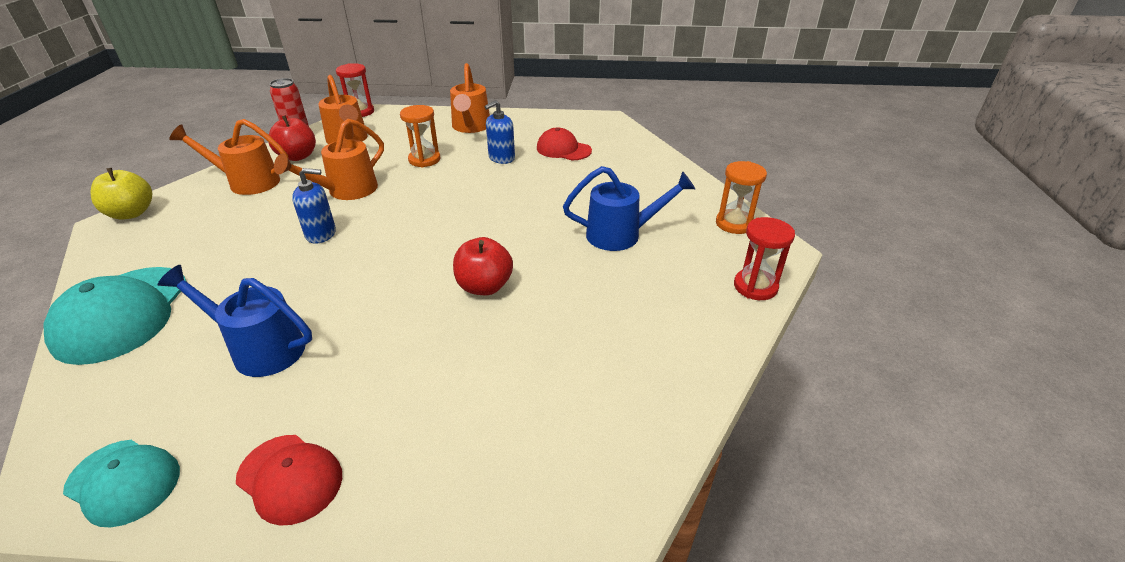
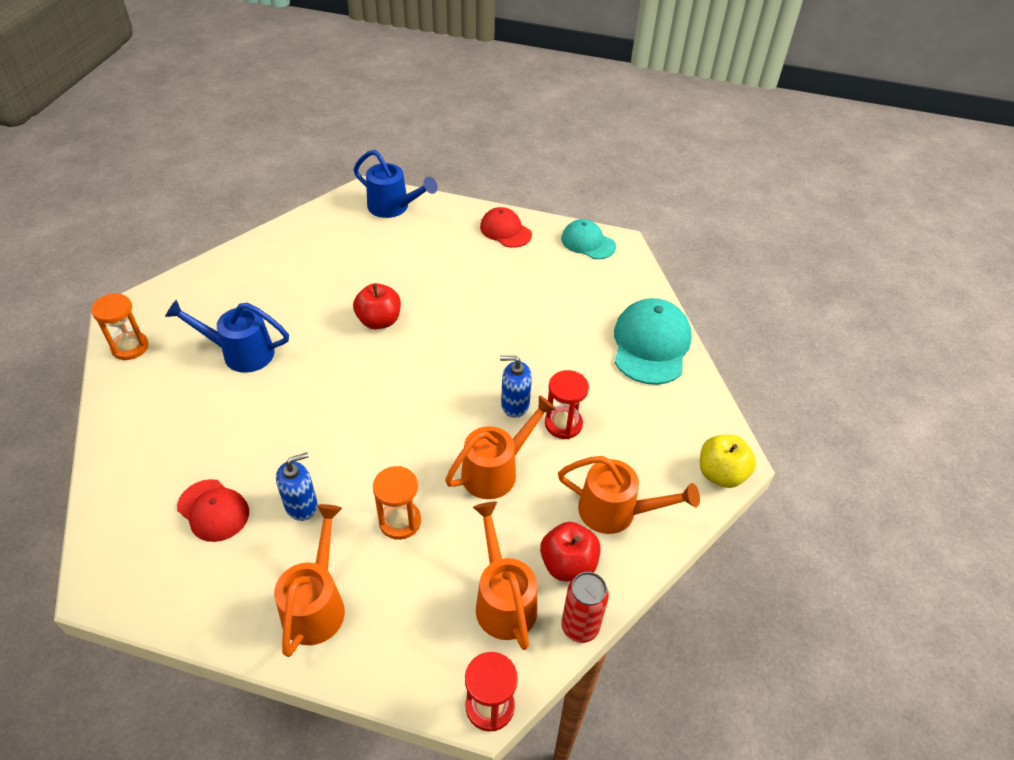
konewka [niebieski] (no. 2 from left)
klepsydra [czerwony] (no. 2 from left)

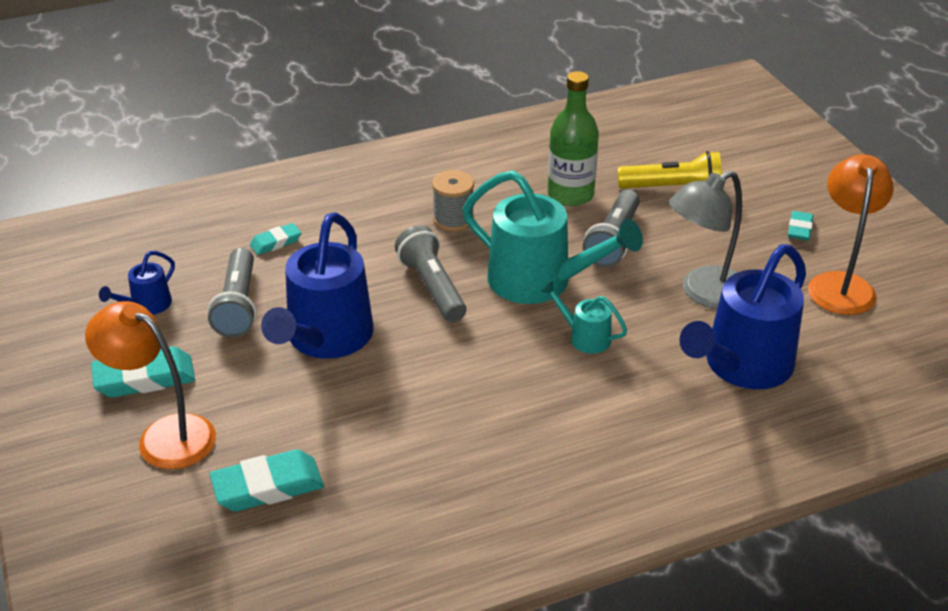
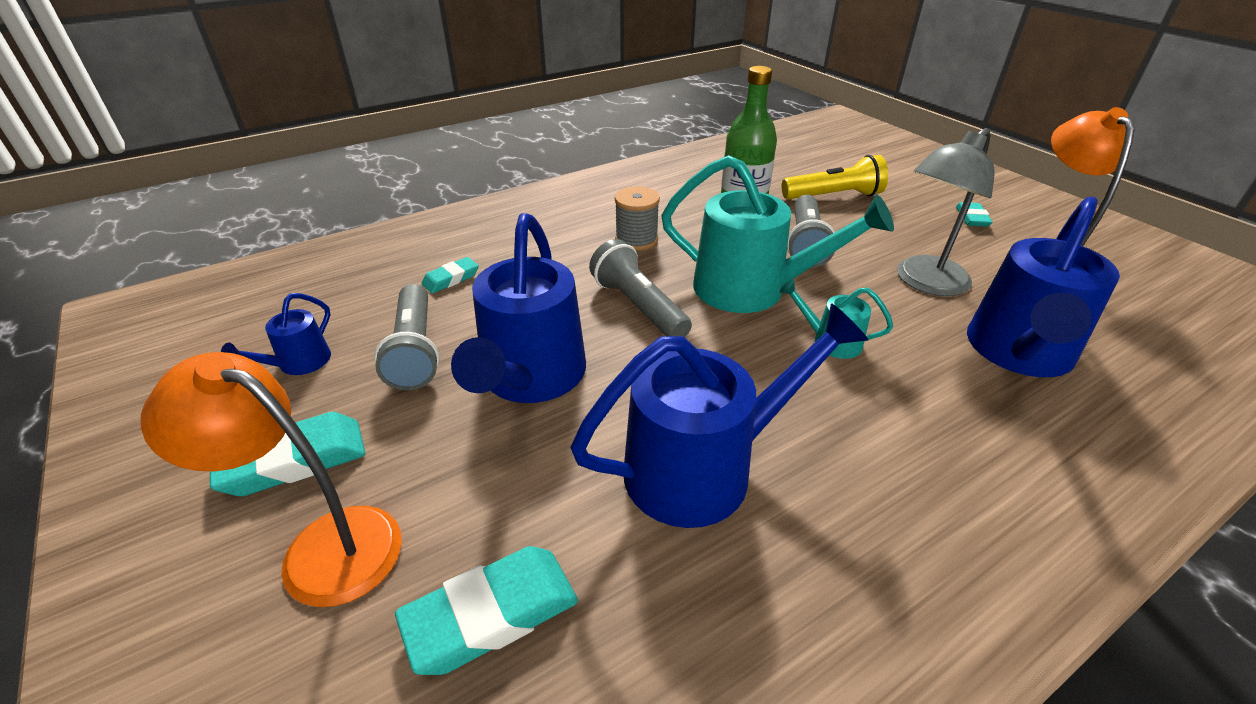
konewka [niebieski] (no. 3 from left)

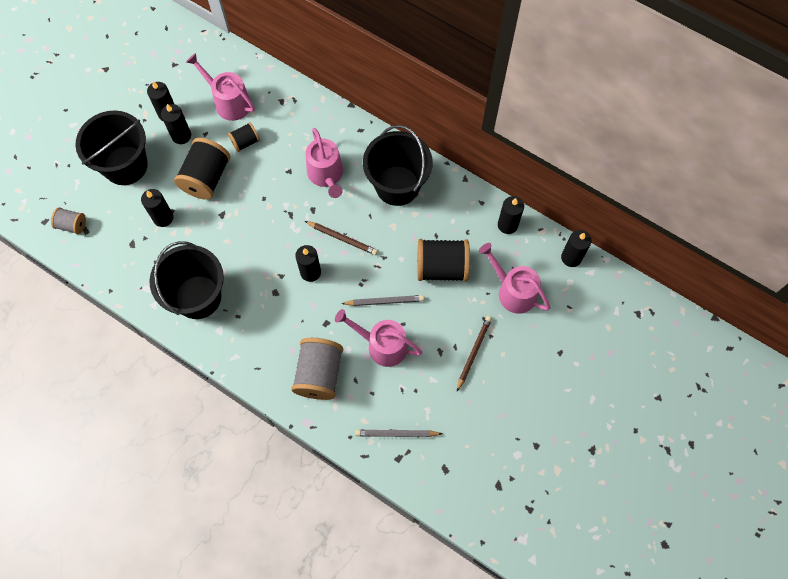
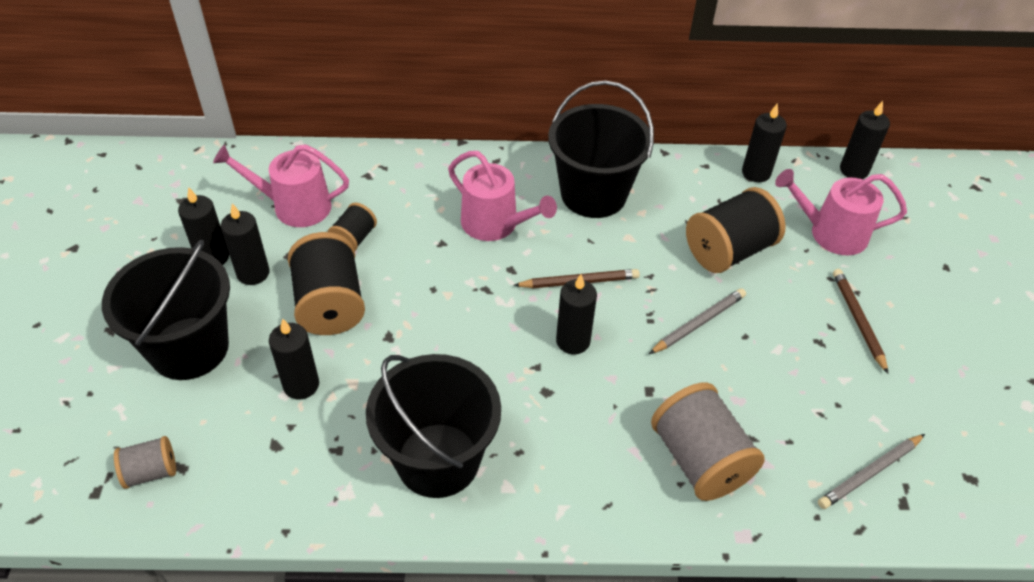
konewka [różowy] (no. 3 from left in the first image)

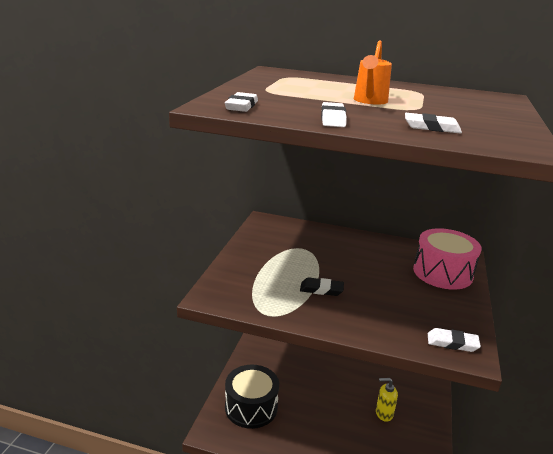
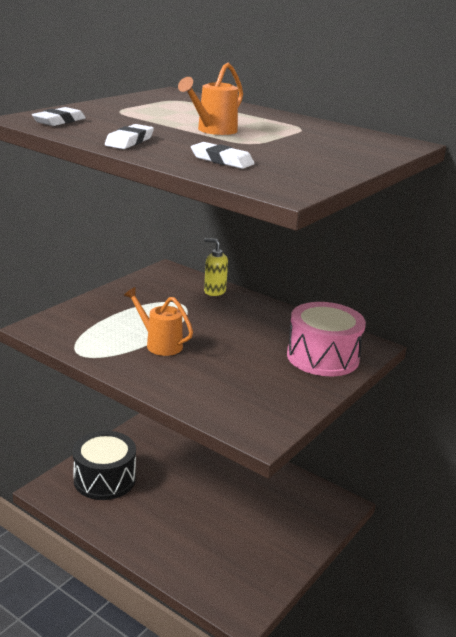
konewka [pomarańczowy] (no. 1 from left)
dozownik mydła [żółty]
gumka do mazania [biały] (no. 4 from left in the first image)

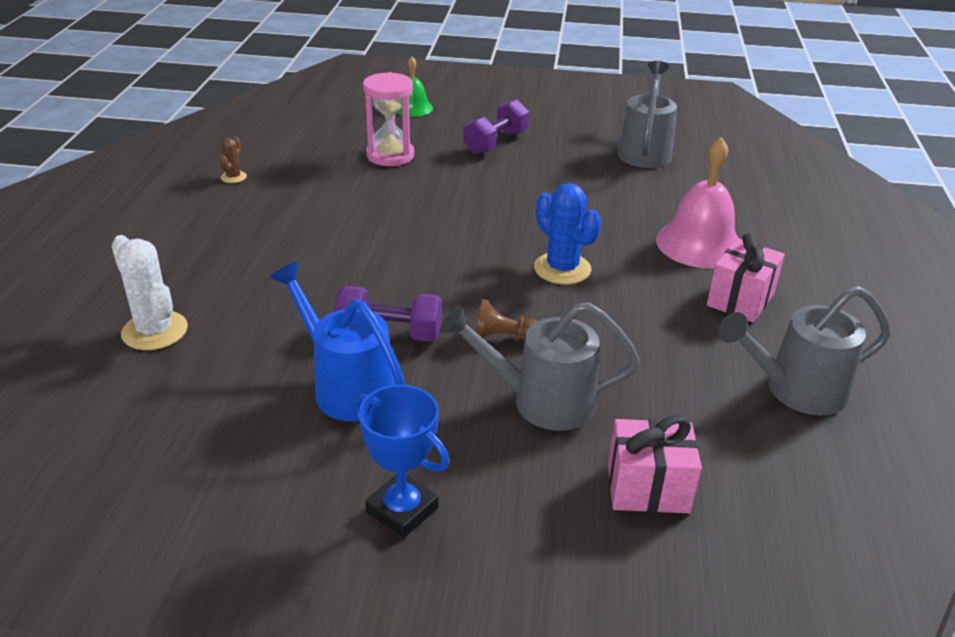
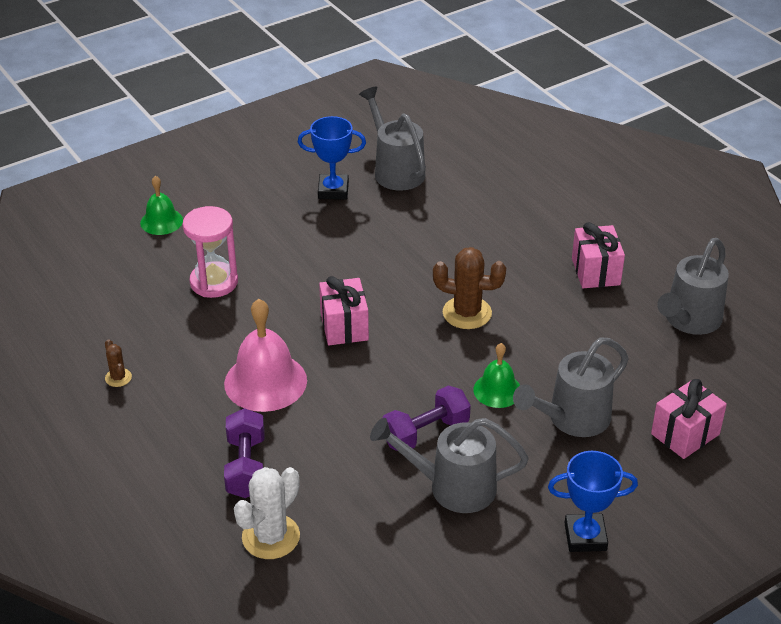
dzwonek [różowy]
hantel [fioletowy] (no. 1 from left)
kaktus [biały]
puchar [niebieski] (no. 1 from left)
prezent [różowy] (no. 1 from left)
konewka [szary] (no. 2 from left)
kaktus [brązowy] (no. 2 from left)
dzwonek [zielony] (no. 2 from left)

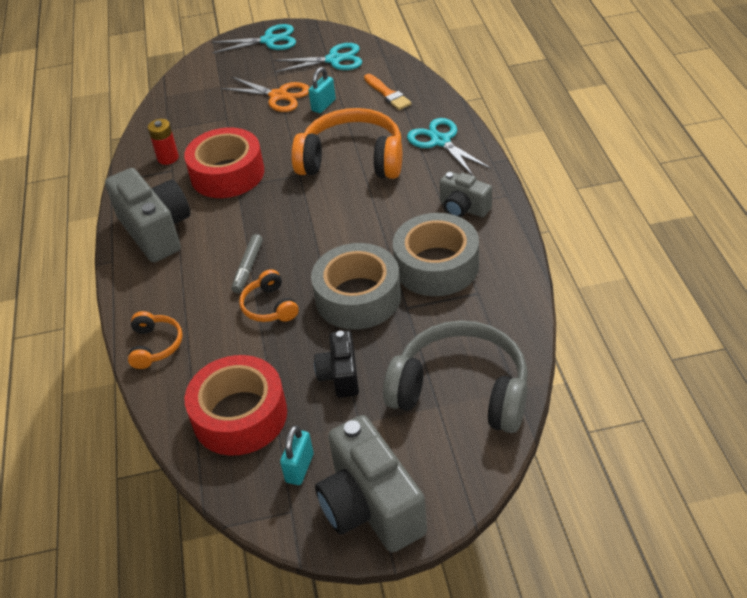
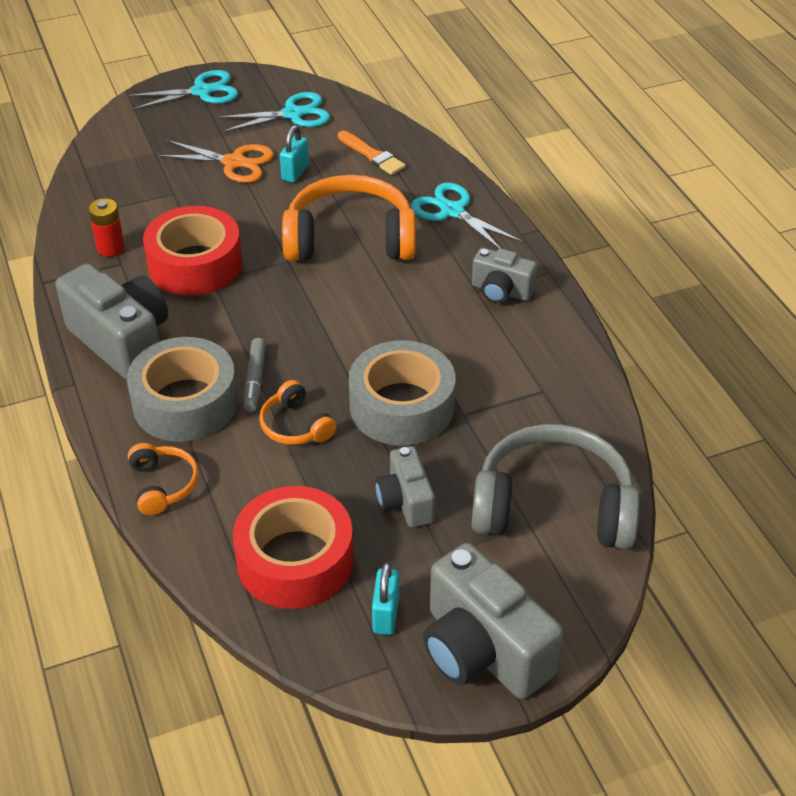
taśma klejąca [szary] (no. 1 from left)
aparat fotograficzny [szary] (no. 2 from left)

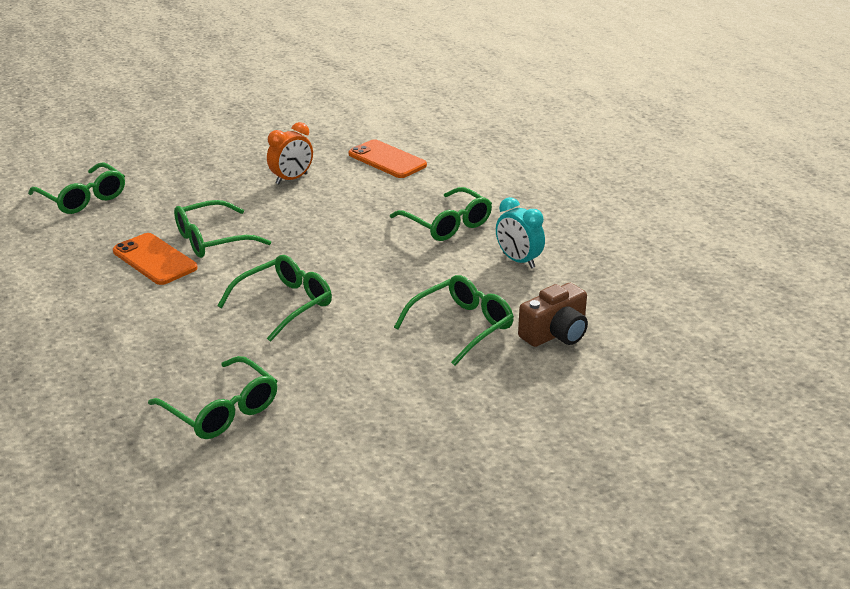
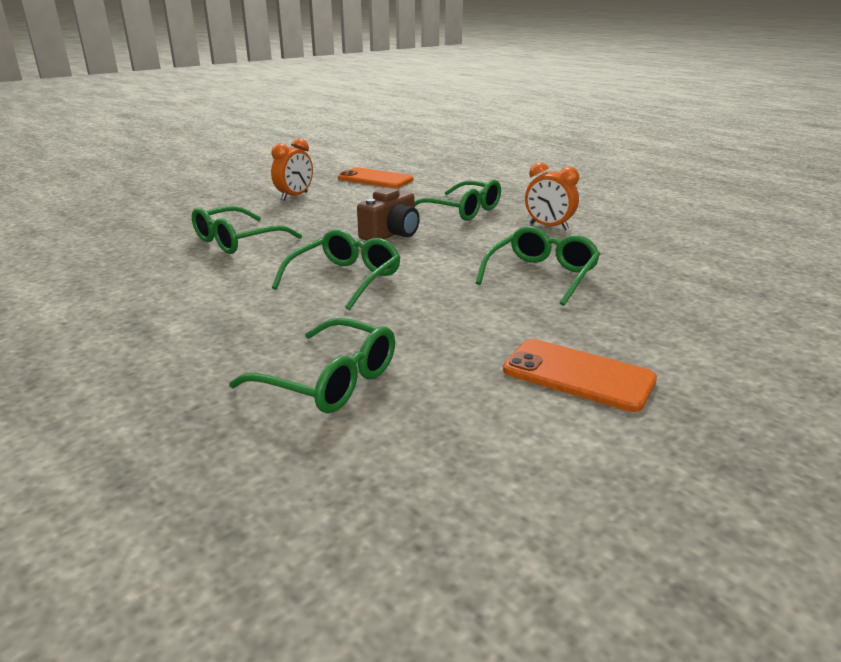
aparat fotograficzny [brązowy]
telefon [pomarańczowy] (no. 2 from left)
budzik [pomarańczowy] (no. 2 from left)
okulary [zielony] (no. 1 from left in the first image)

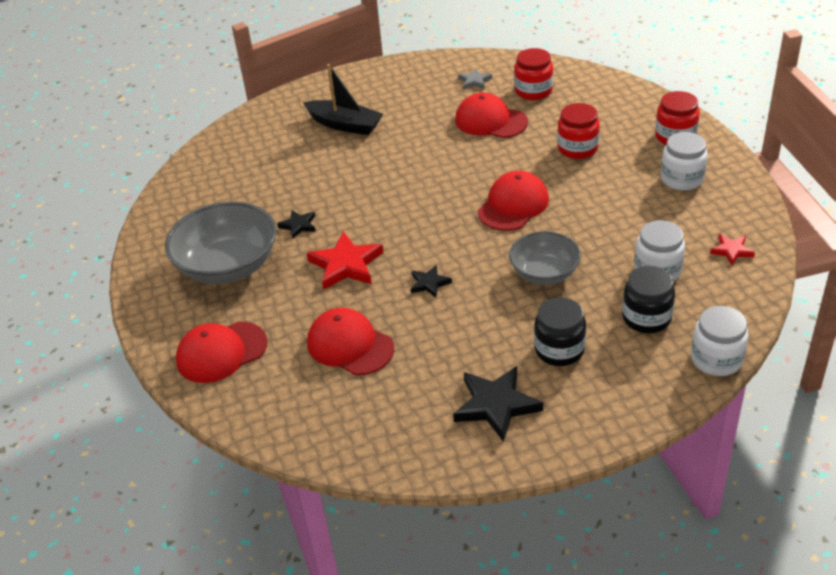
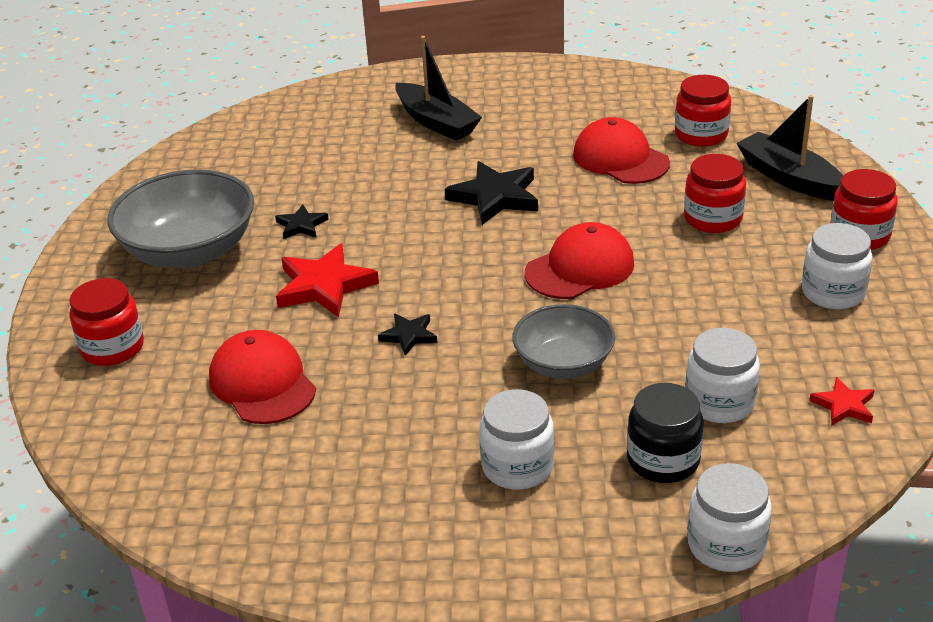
słoik [czerwony] (no. 1 from left)
gwiazda [czarny] (no. 3 from left)
słoik [biały] (no. 1 from left)
łódka [czarny] (no. 2 from left)
gwiazda [szary]

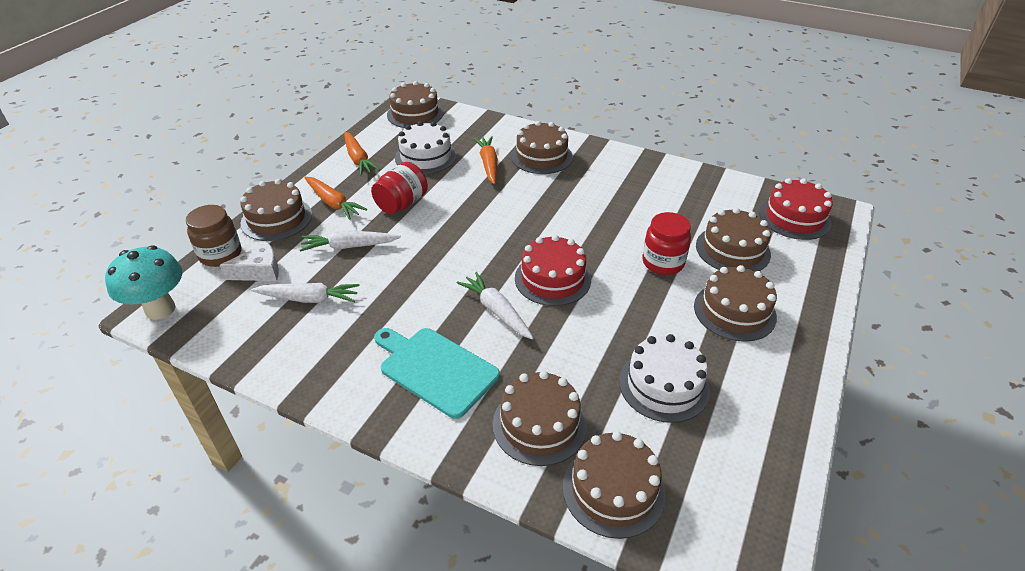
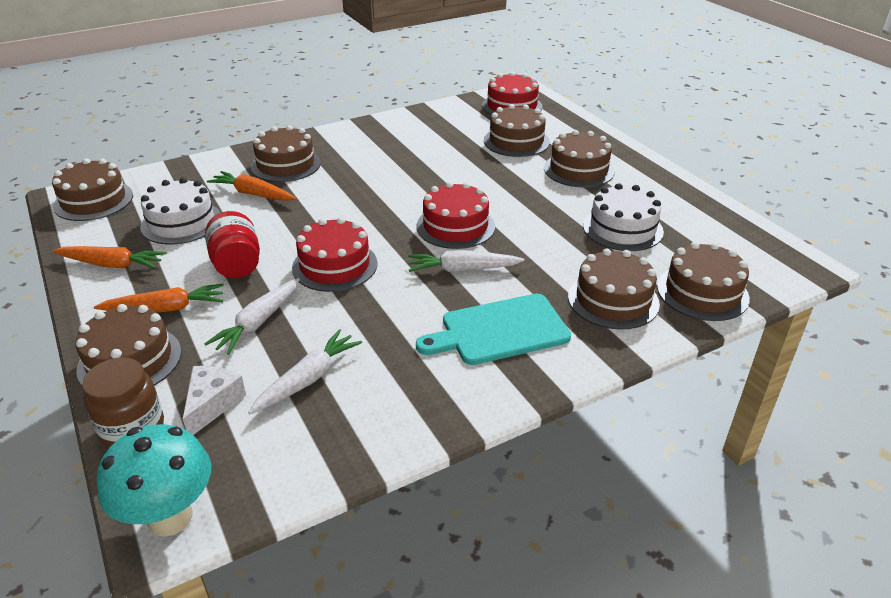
tort [czerwony] (no. 1 from left)
słoik [czerwony] (no. 2 from left in the first image)

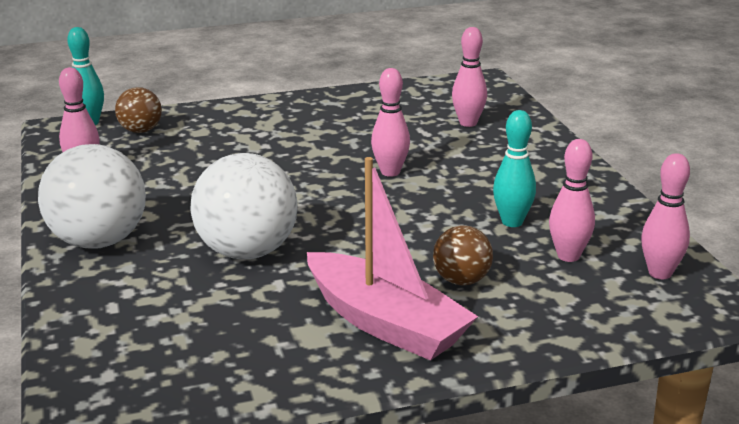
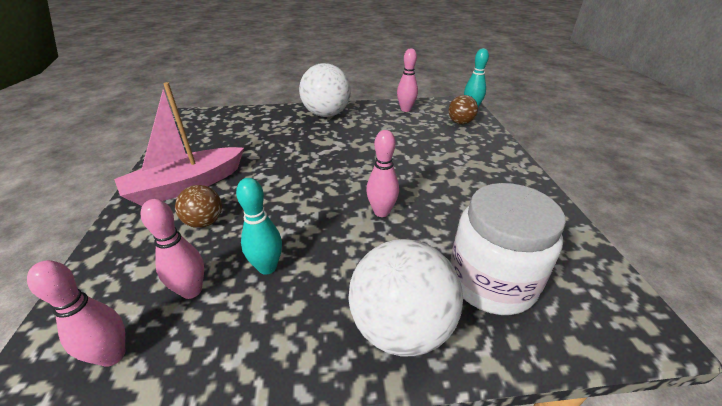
piłka [biały] (no. 2 from left)
słoik [biały]

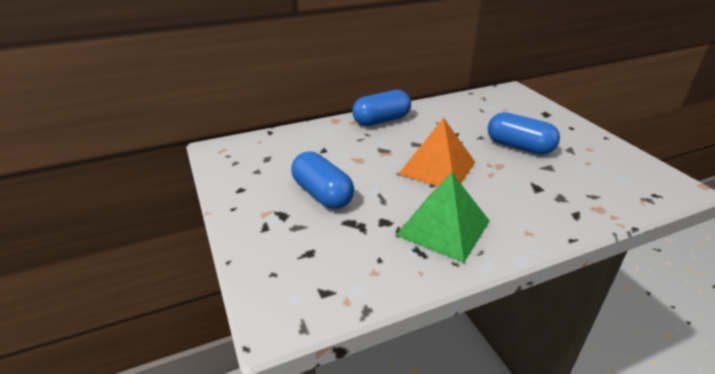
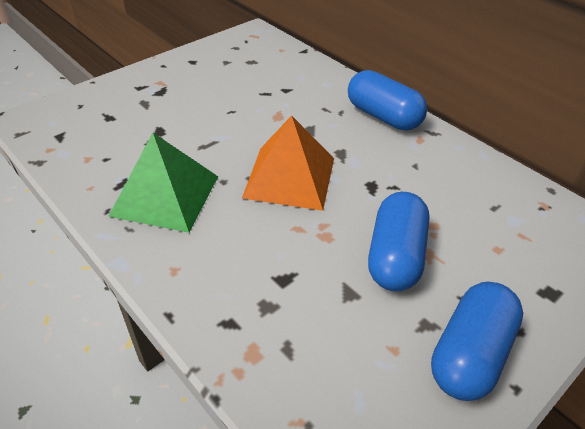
kapsułka [niebieski] (no. 3 from left)

